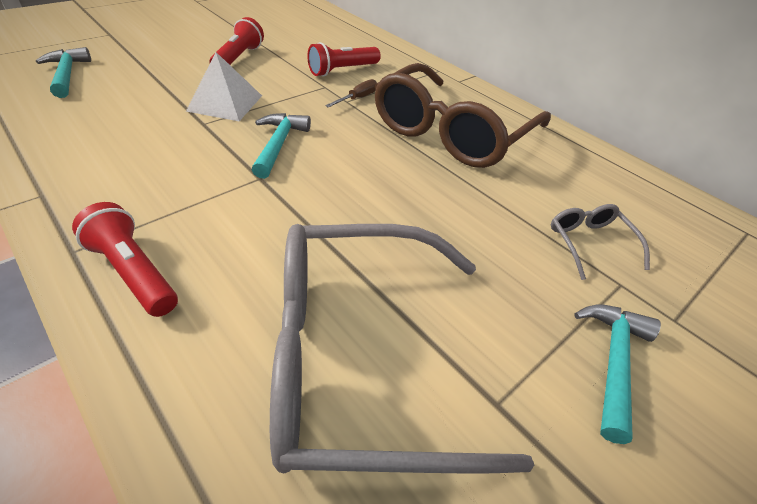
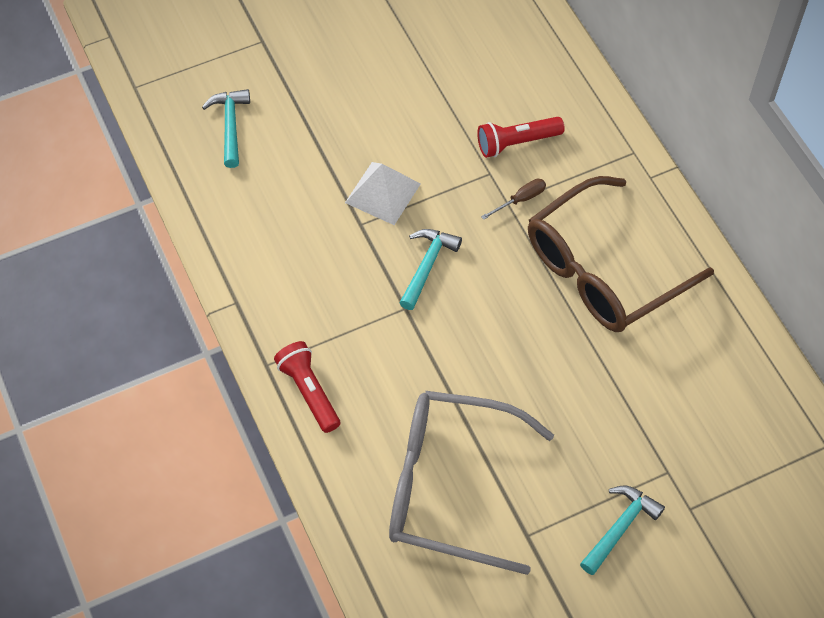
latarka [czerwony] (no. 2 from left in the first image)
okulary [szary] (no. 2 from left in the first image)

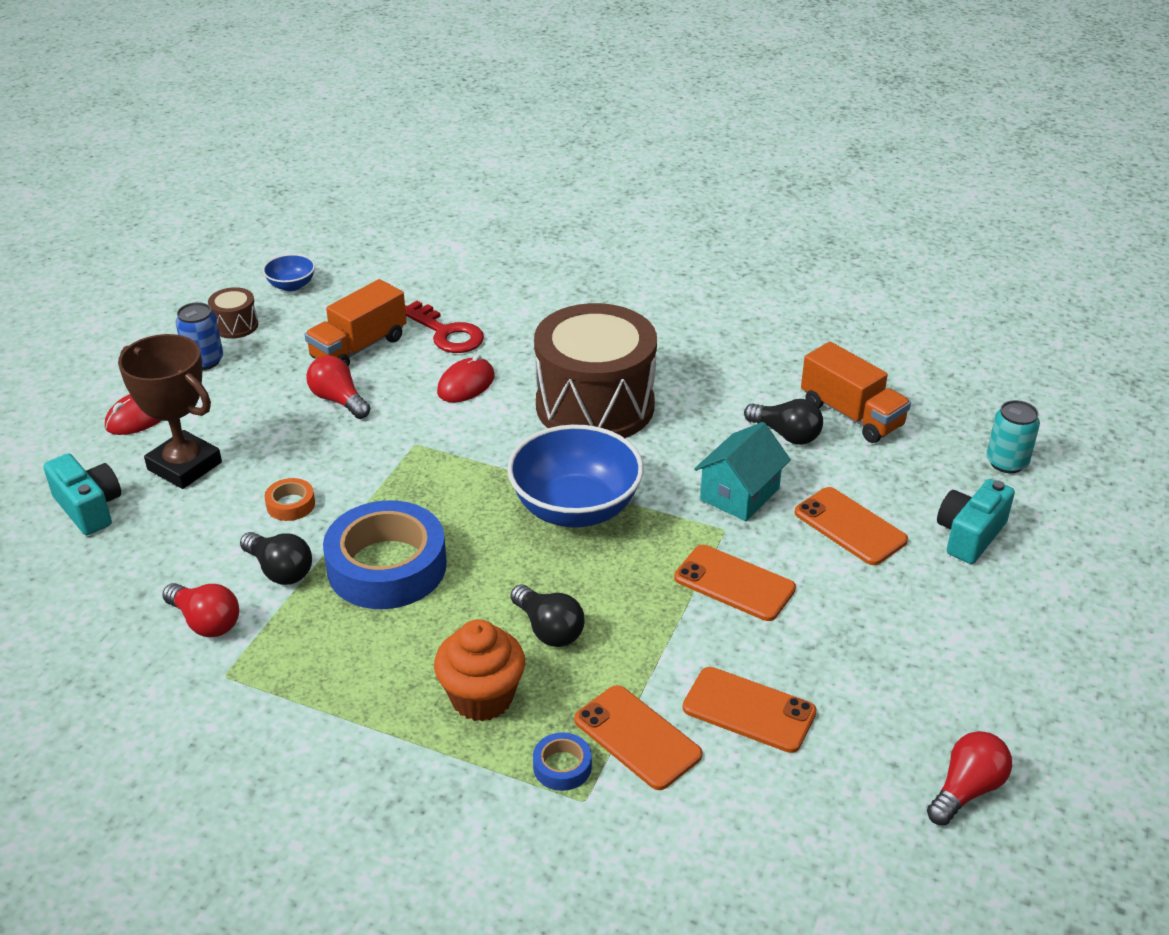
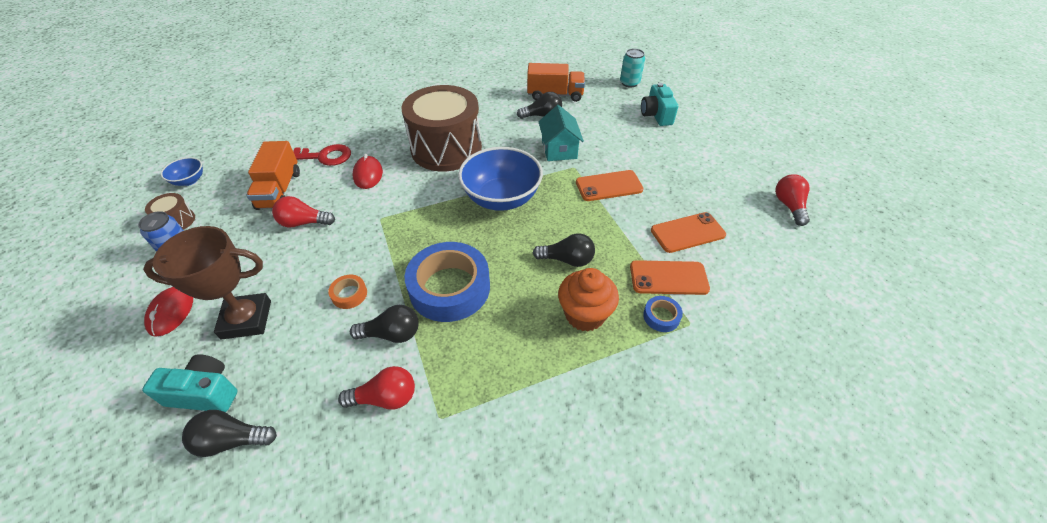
żarówka [czarny] (no. 1 from left)
telefon [pomarańczowy] (no. 4 from left in the first image)

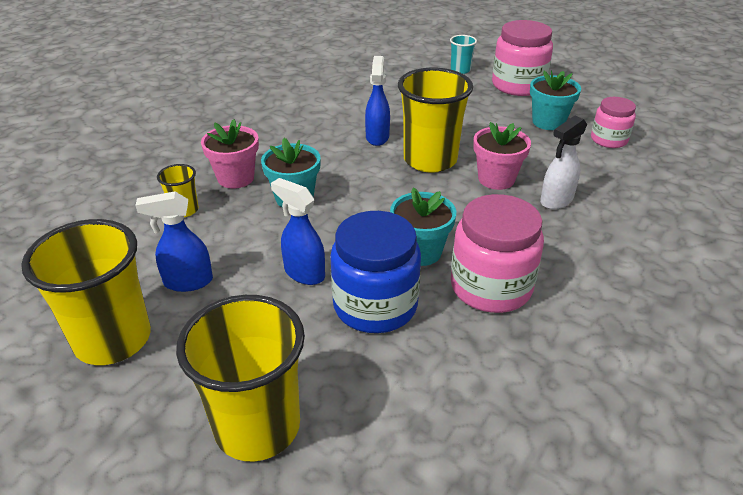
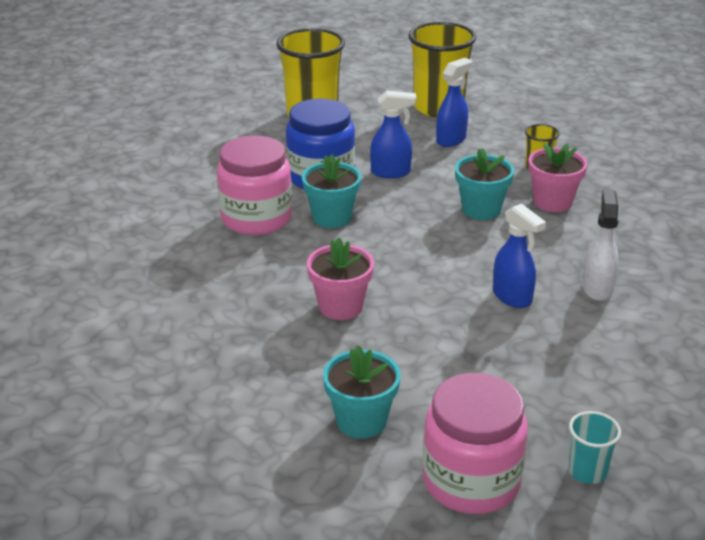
spryskiwacz [biały]
szklanka [żółty] (no. 4 from left in the first image)
słoik [różowy] (no. 3 from left in the first image)

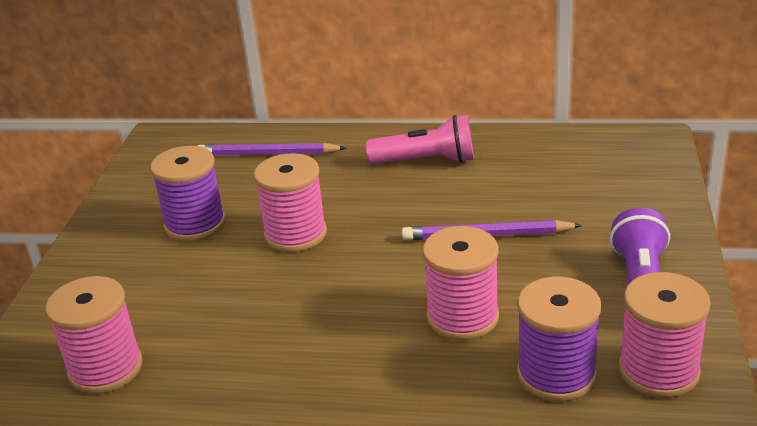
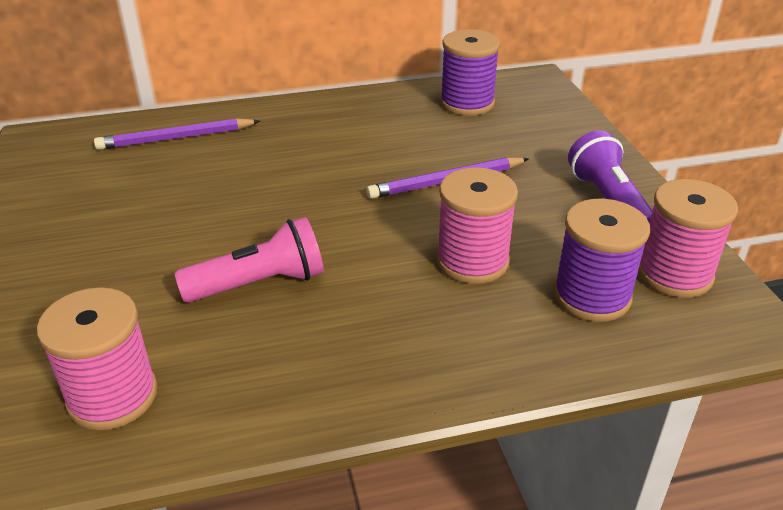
latarka [różowy]
szpulka [fioletowy] (no. 1 from left)
szpulka [różowy] (no. 2 from left in the first image)

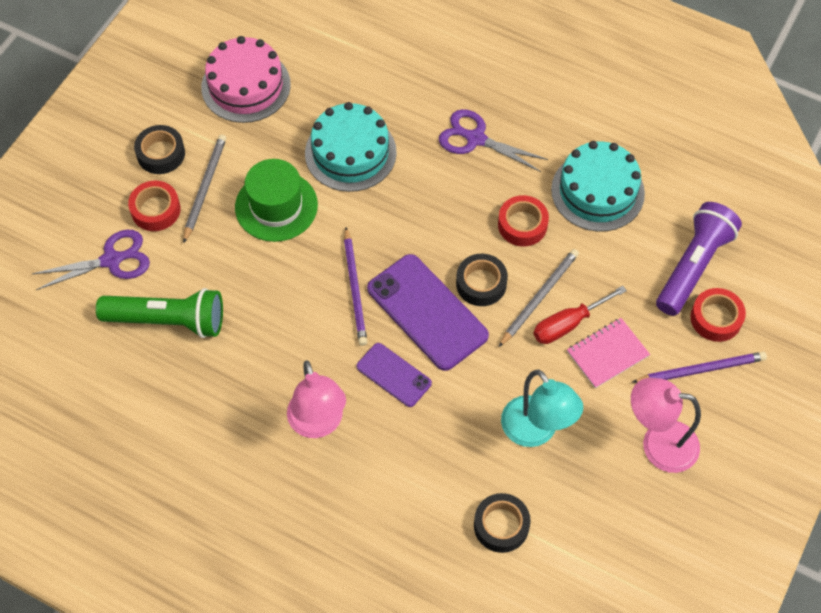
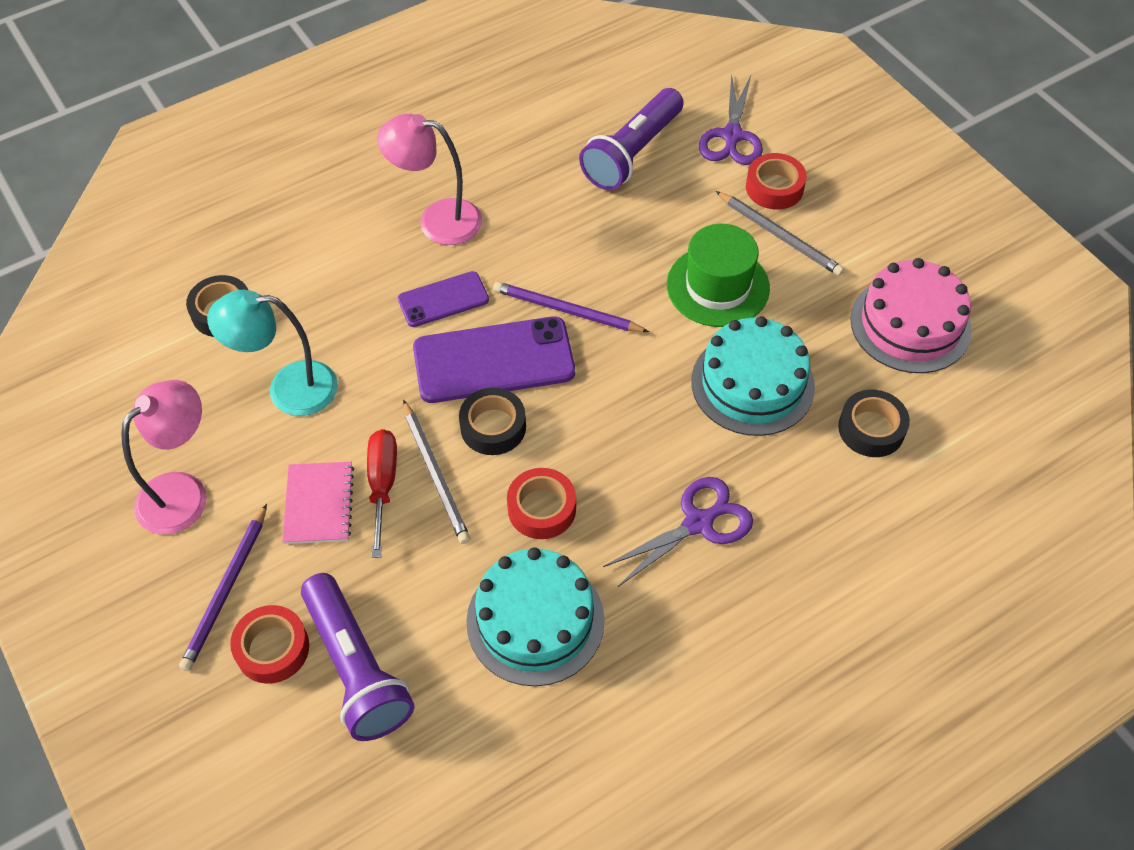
latarka [fioletowy] (no. 2 from left)
taśma klejąca [czarny] (no. 3 from left)

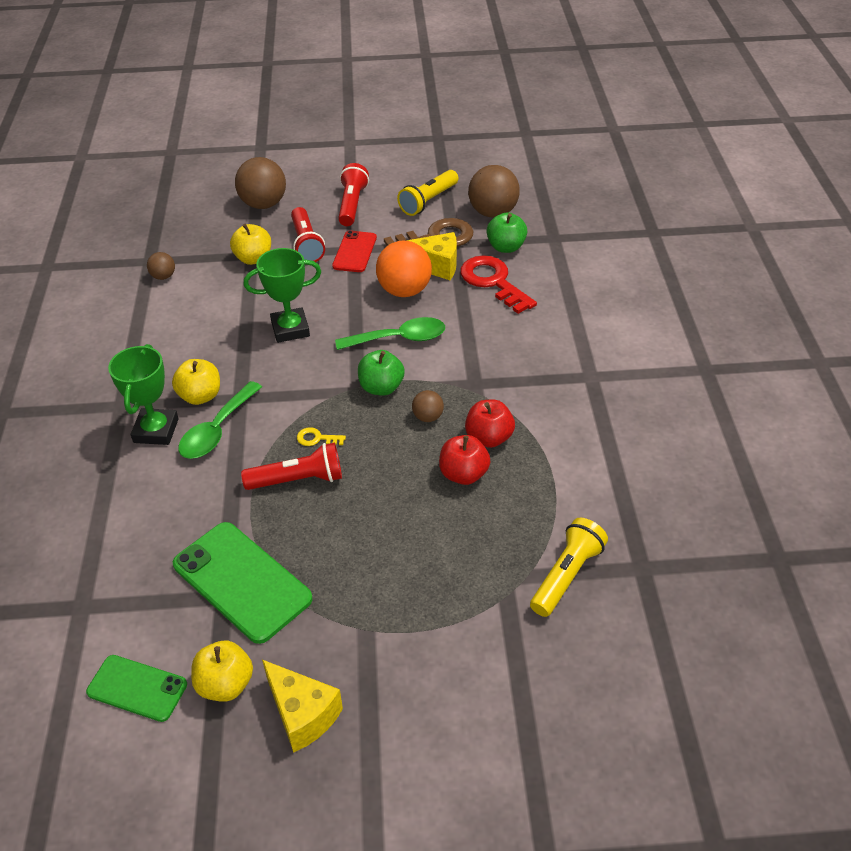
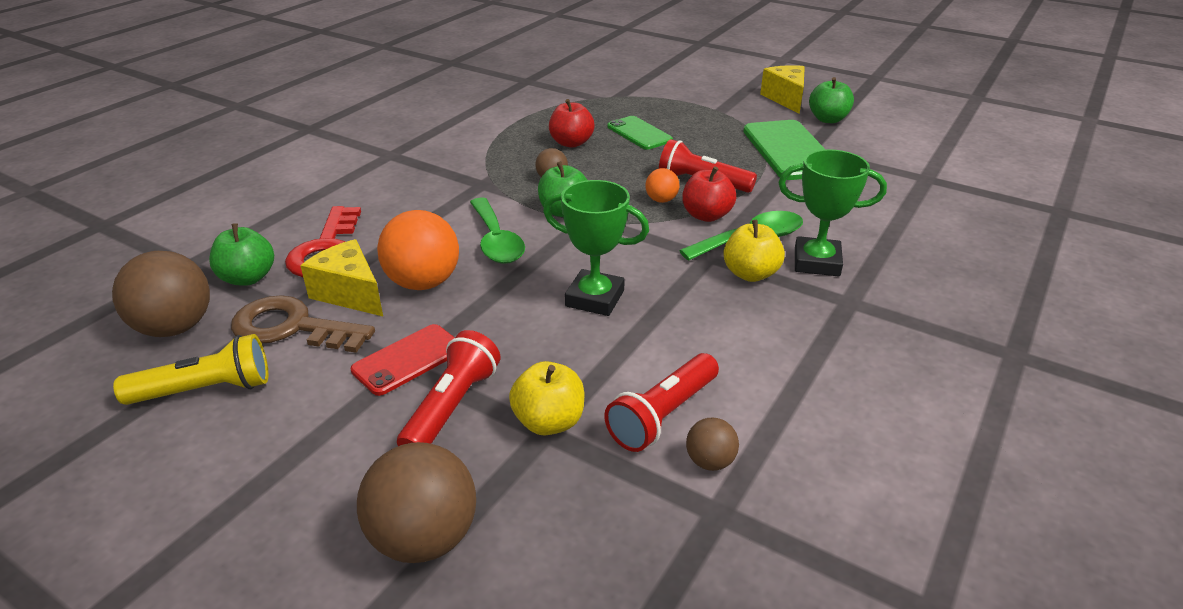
łyżka [zielony] (no. 1 from left)
latarka [czerwony] (no. 2 from left)
telefon [zielony] (no. 1 from left)
piłka [pomarańczowy] (no. 2 from left)
jabłko [czerwony] (no. 2 from left)
puchar [zielony] (no. 2 from left)
jabłko [zielony] (no. 3 from left)
latarka [żółty] (no. 2 from left in the first image)

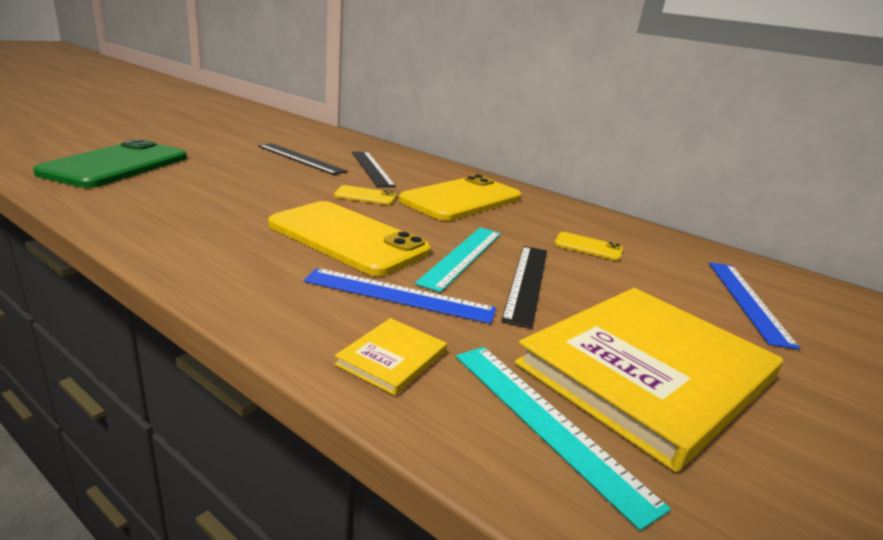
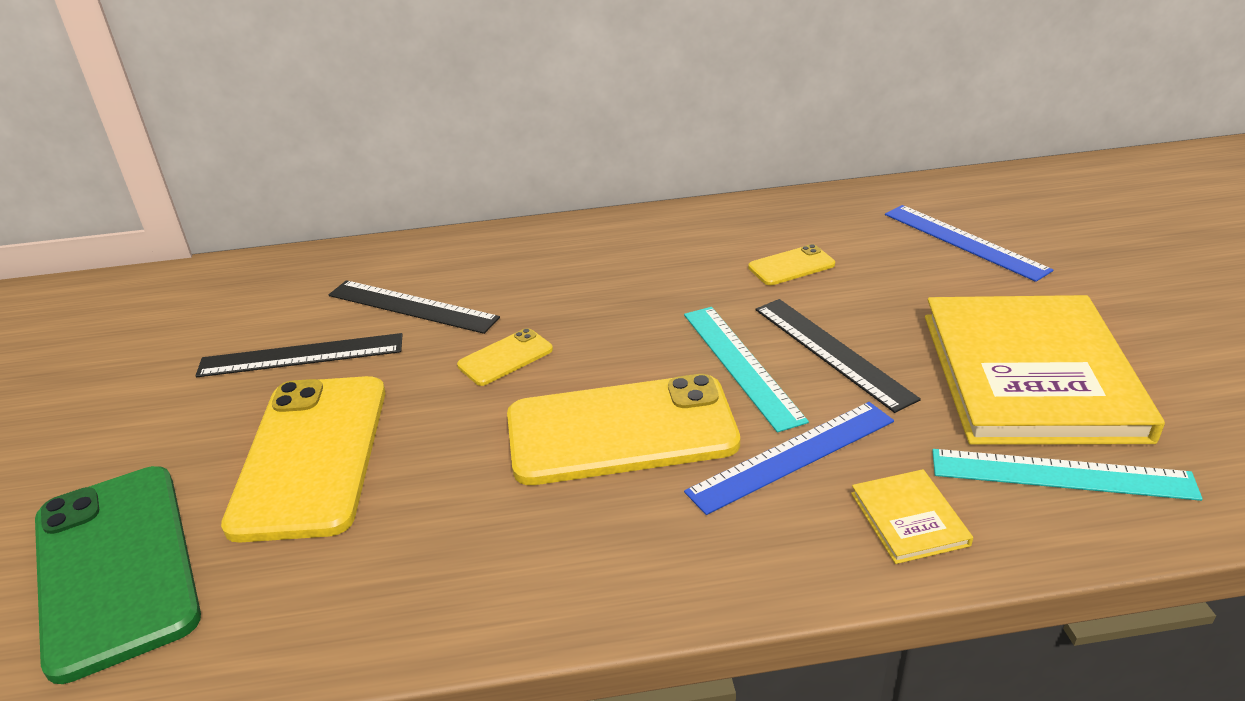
telefon [żółty] (no. 1 from left)

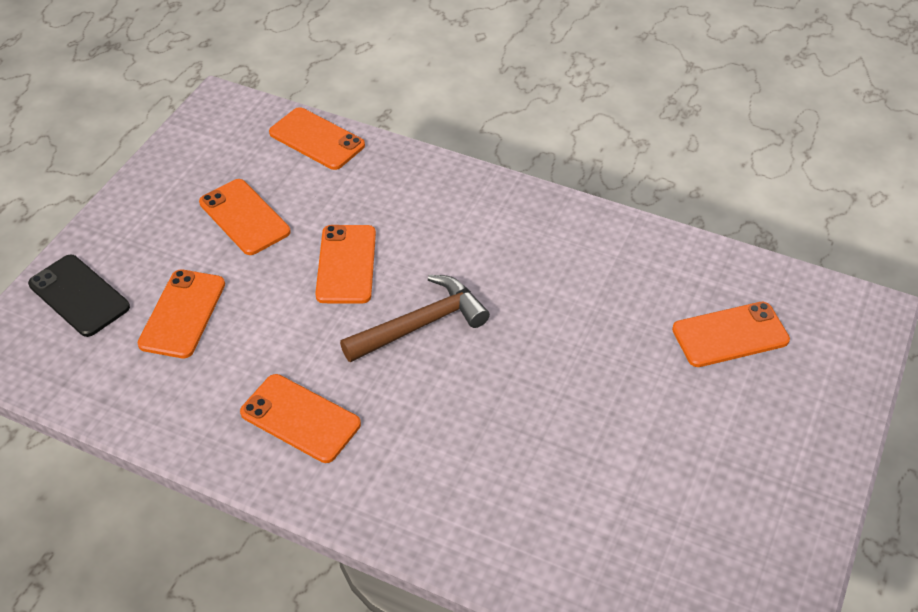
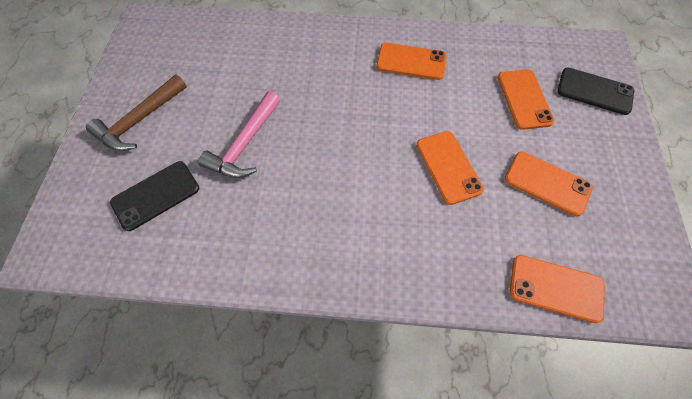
młotek [brązowy]
telefon [czarny] (no. 1 from left)
młotek [różowy]

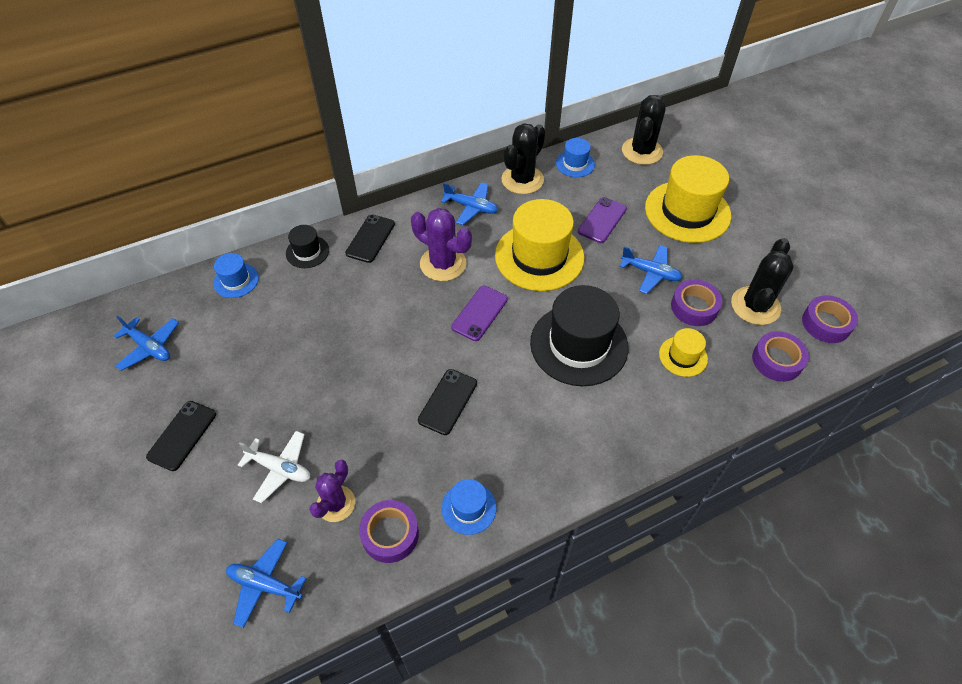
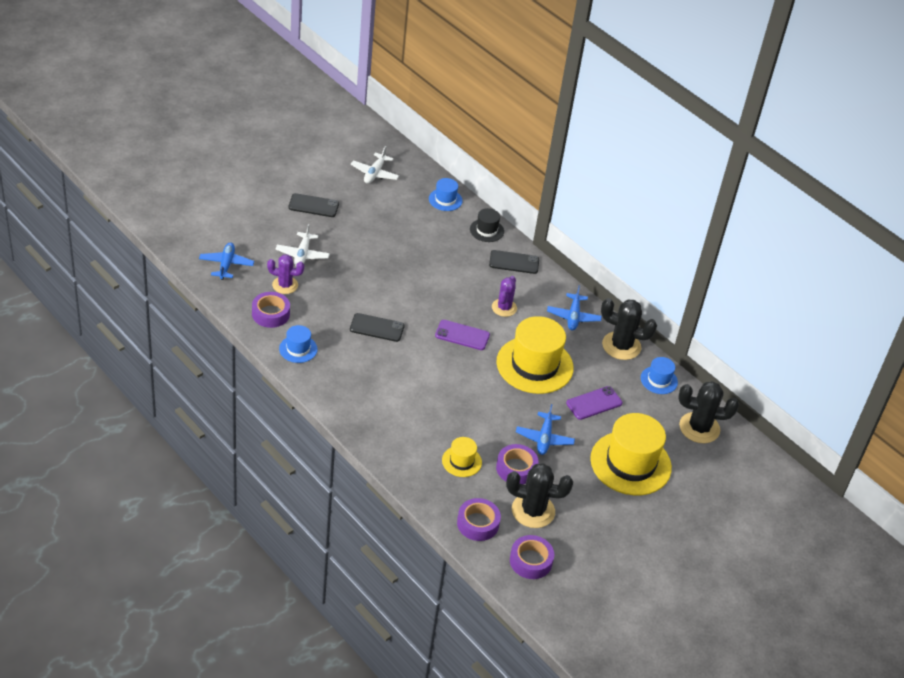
samolot [biały] (no. 2 from left)
kaktus [fioletowy] (no. 2 from left)
telefon [fioletowy] (no. 2 from left)
kapelusz [czarny] (no. 2 from left in the first image)

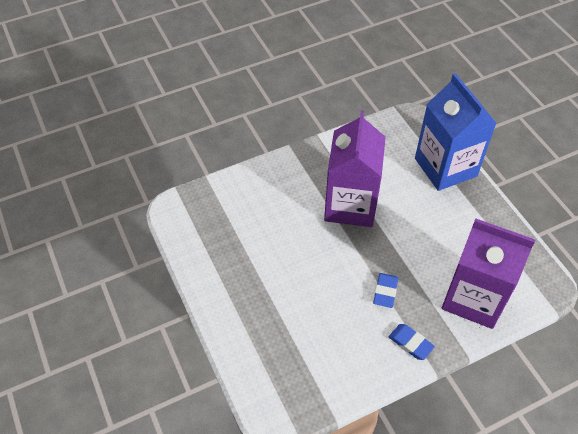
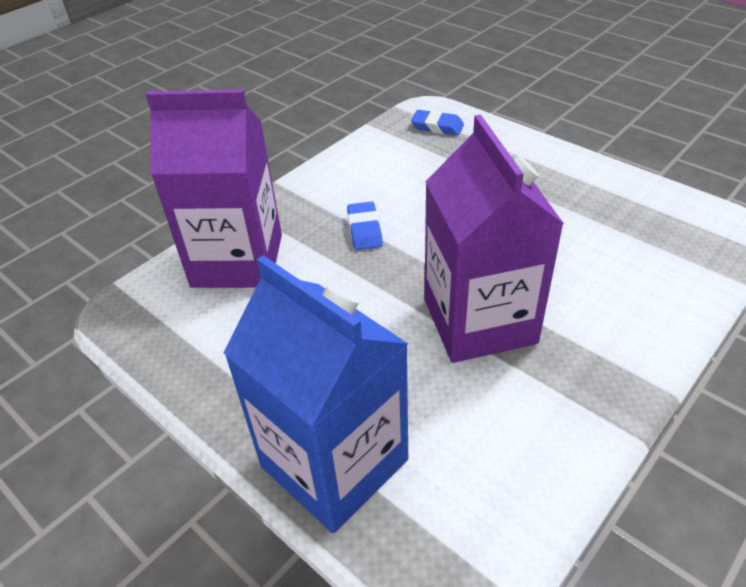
gumka do mazania [niebieski] (no. 2 from left)

